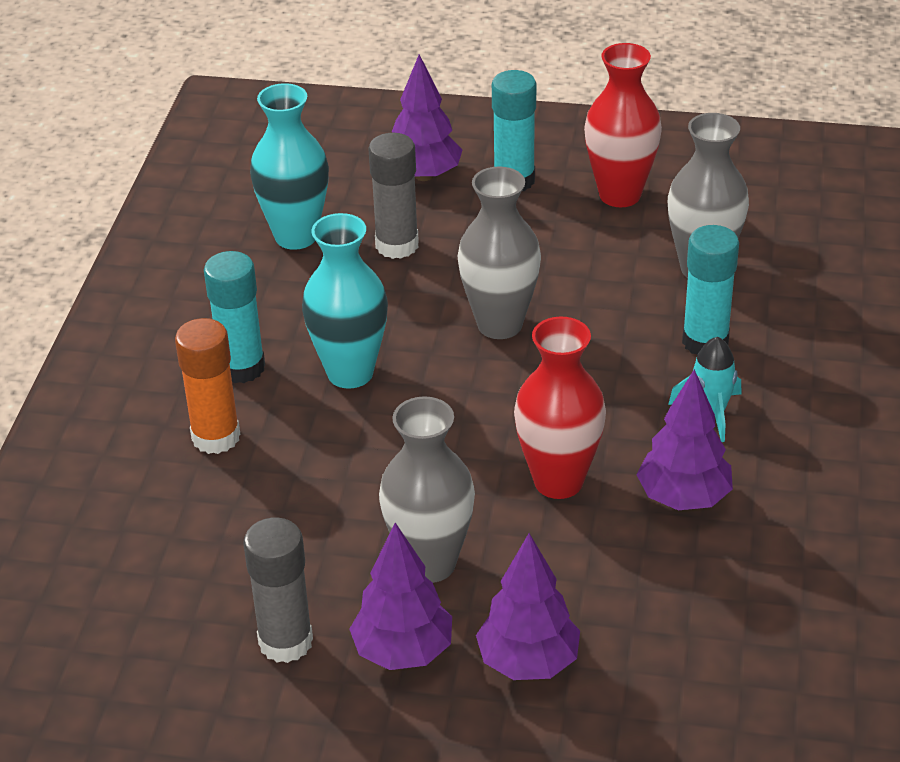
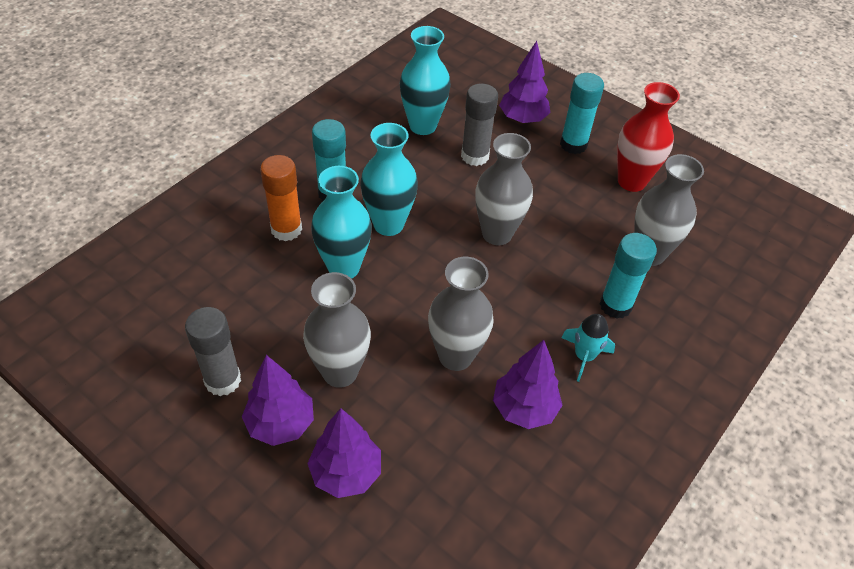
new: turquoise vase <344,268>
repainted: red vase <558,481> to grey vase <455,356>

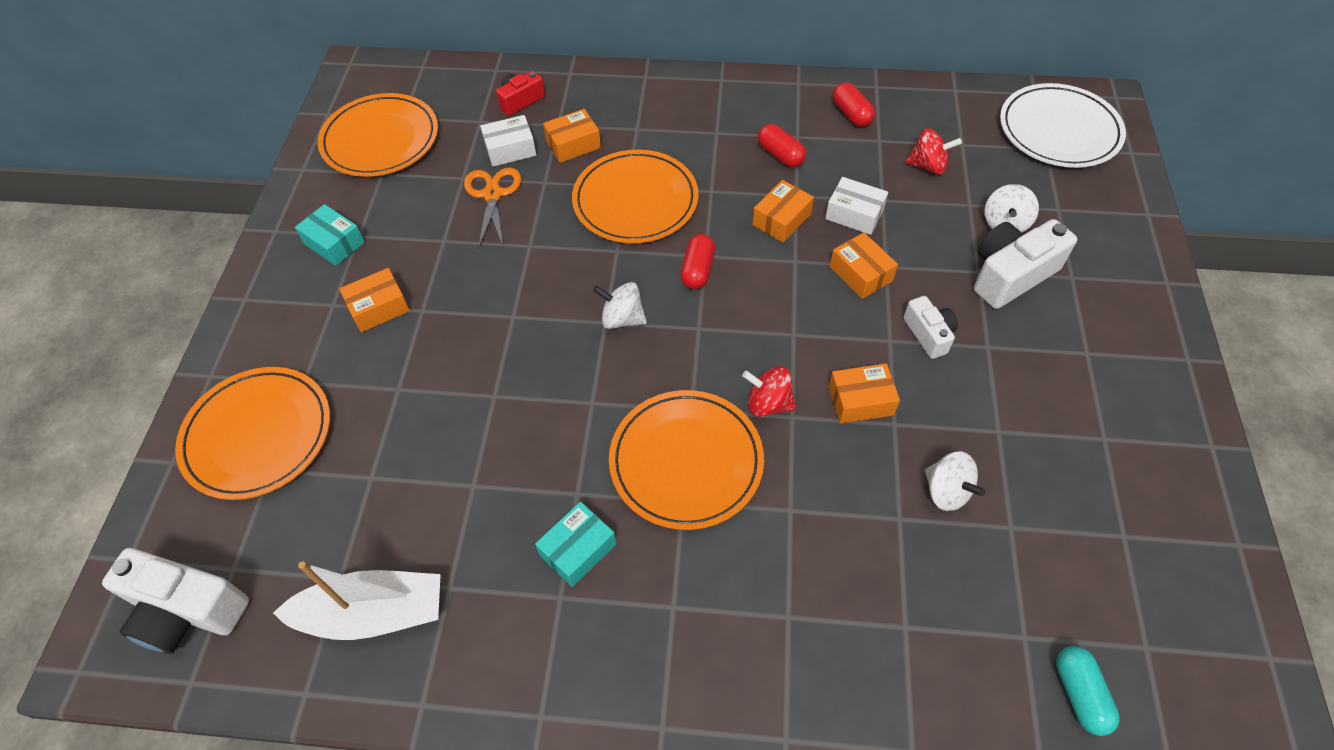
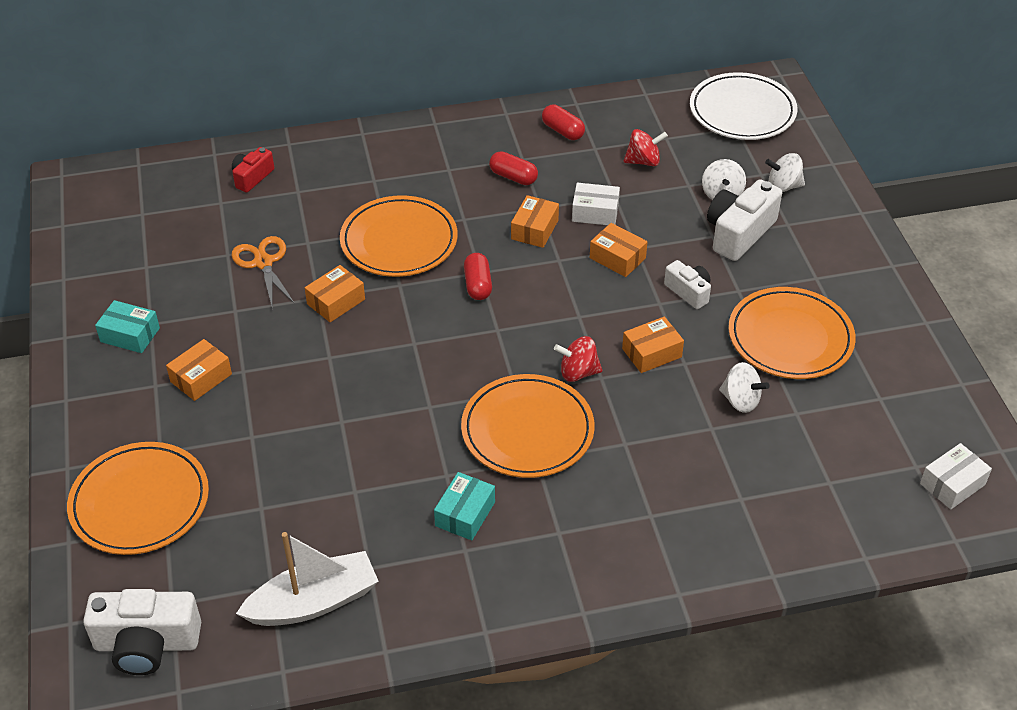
gone: turquoise capsule <1079,694>
shifted: orange plate <380,140> to <790,337>; orange box <573,144> to <336,302>; white box <510,149> to <952,484>; white spinning top <622,319> to <783,186>

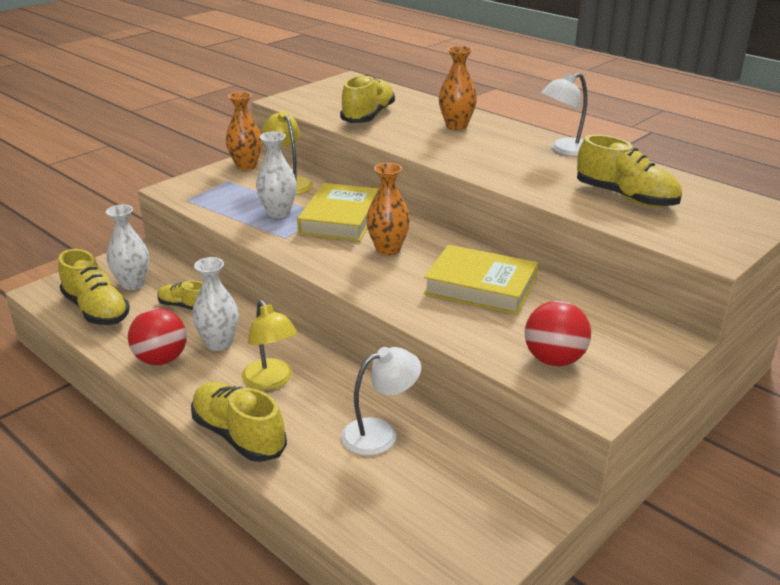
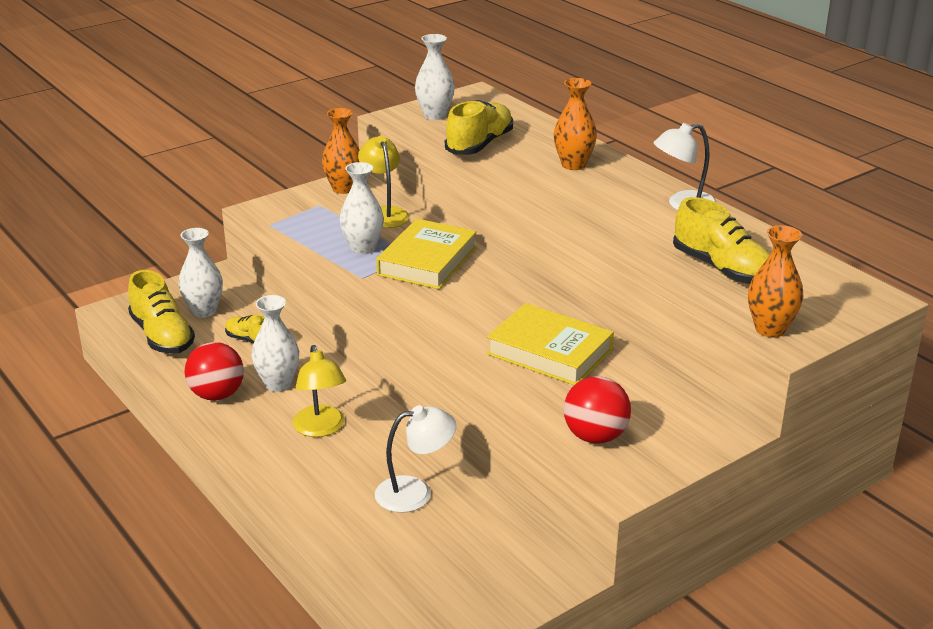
gone: yellow shoe <239,435>
new: white vase <435,115>
shifted: orange vase <388,249> to <770,329>

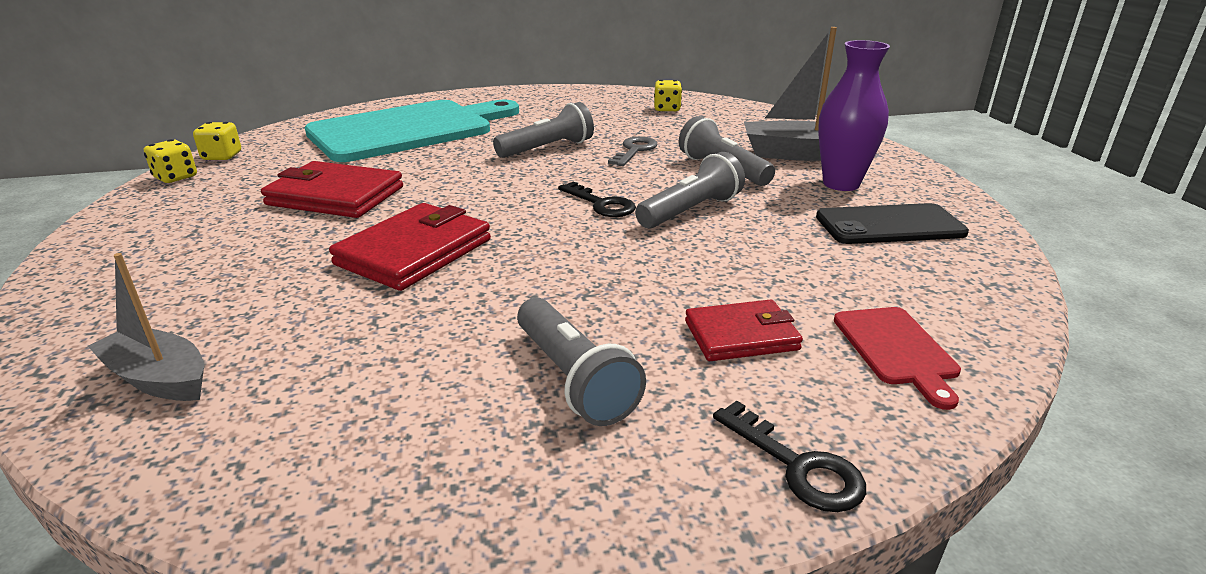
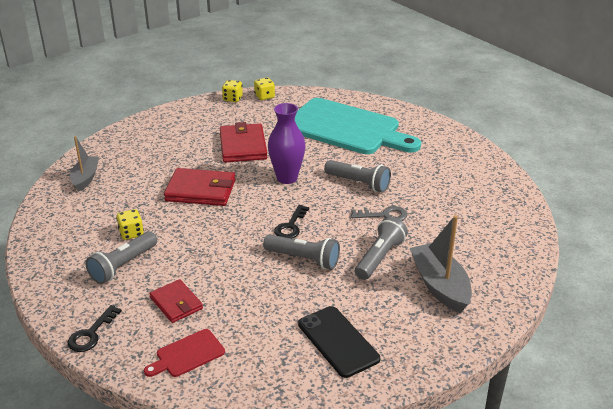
shifted: purple vase <841,184> to <287,178>; yellow dice <667,109> to <131,233>

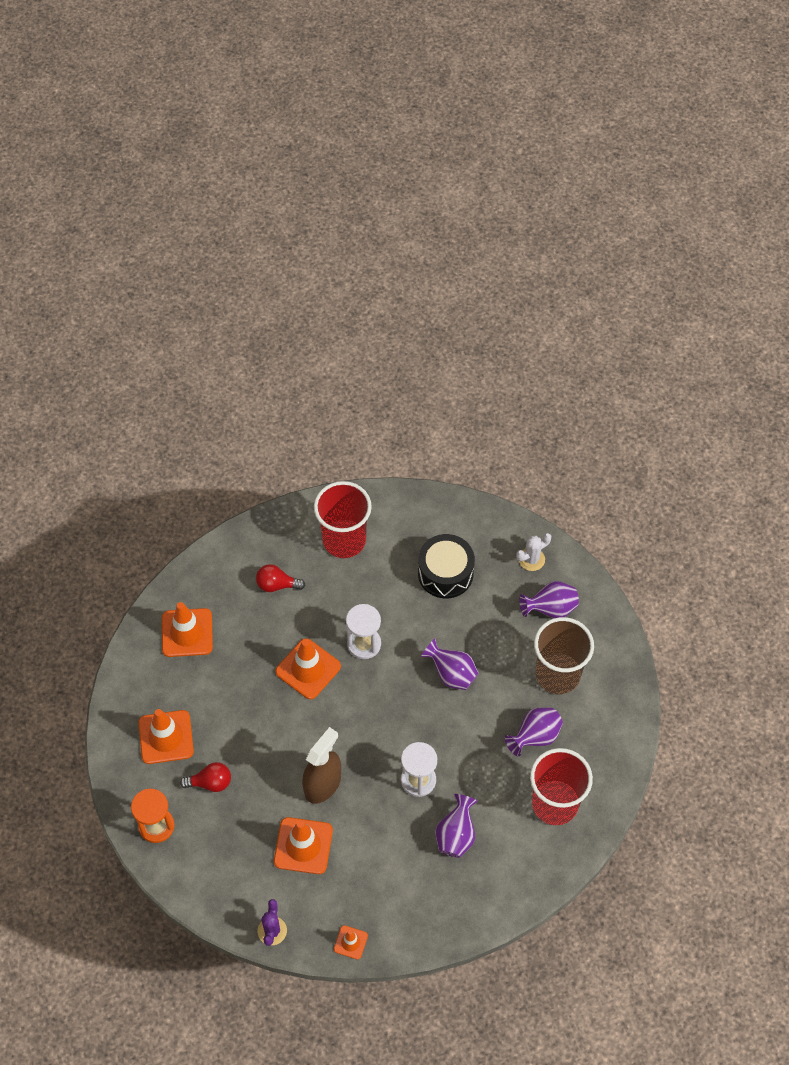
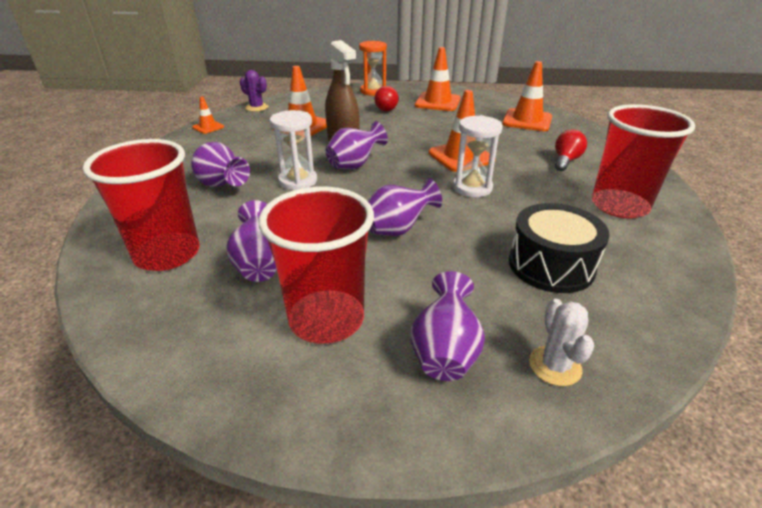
new: purple vase <354,165>
repainted: brown cup <557,674> to red cup <326,319>

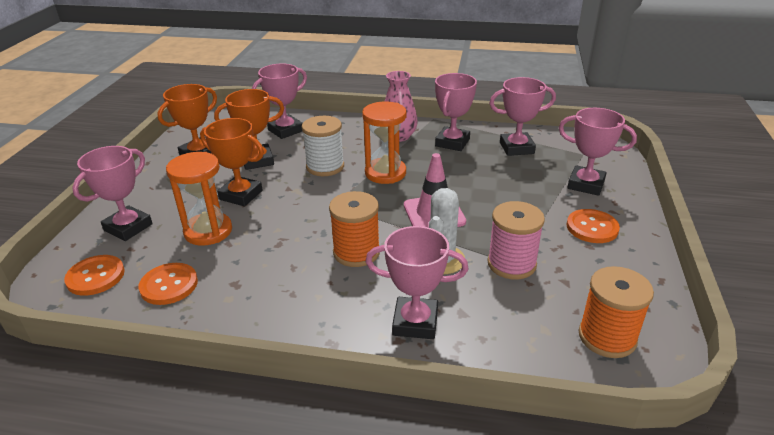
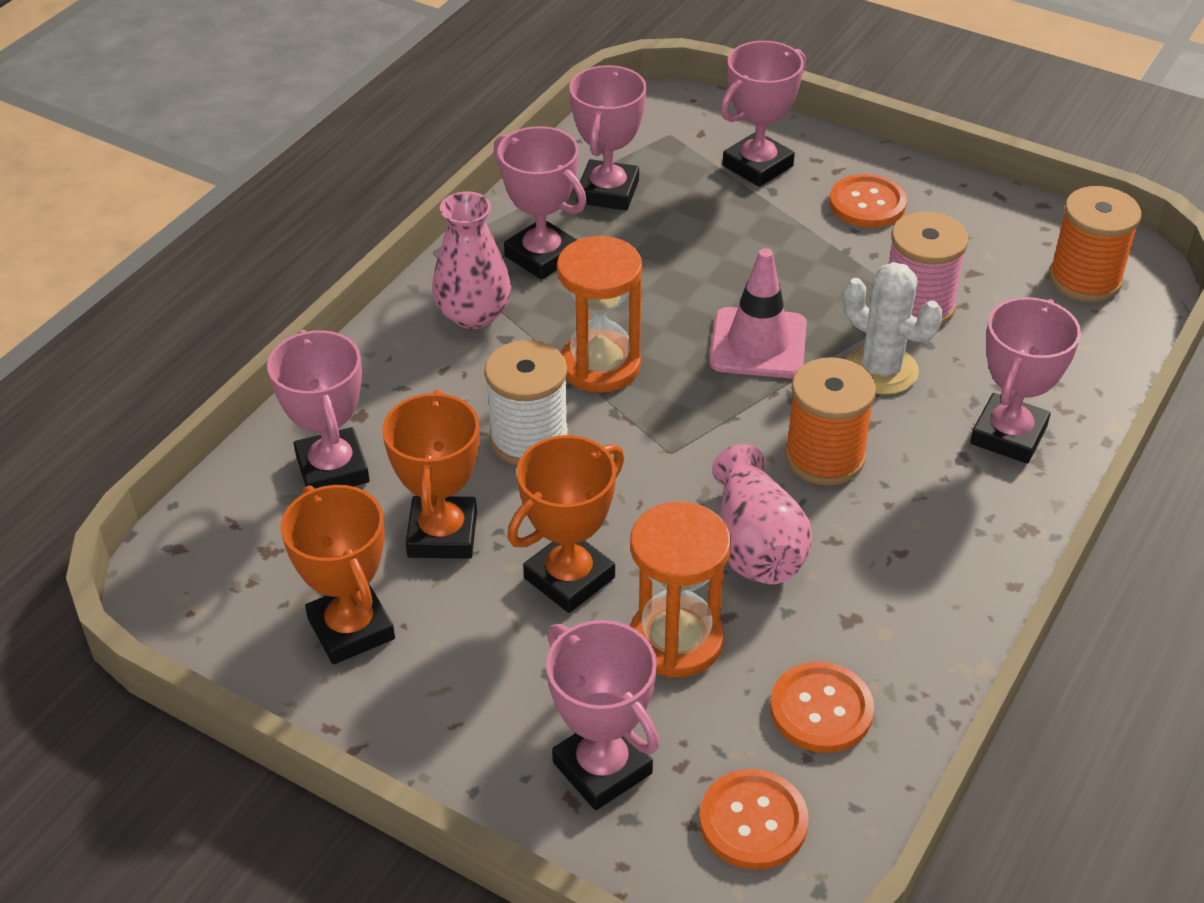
new: pink vase <756,544>

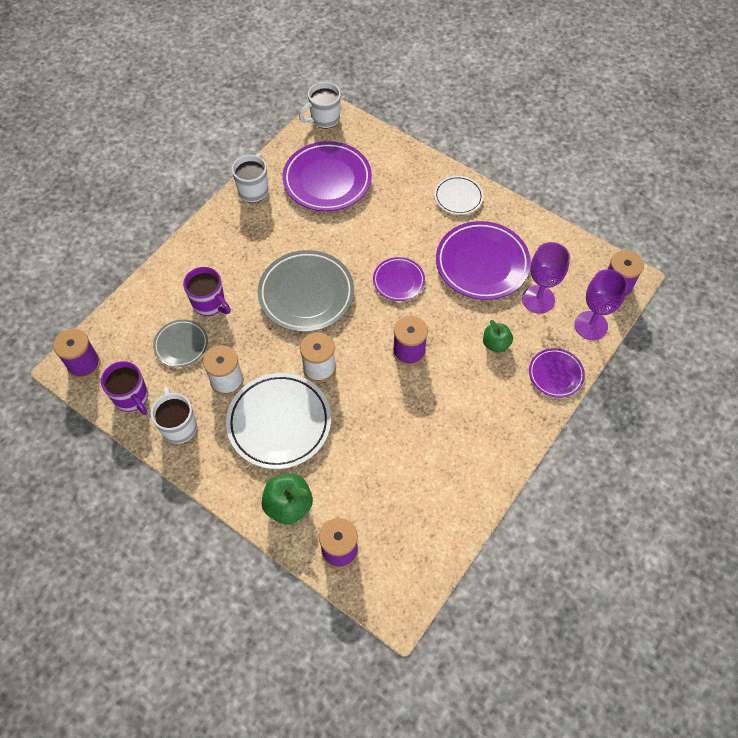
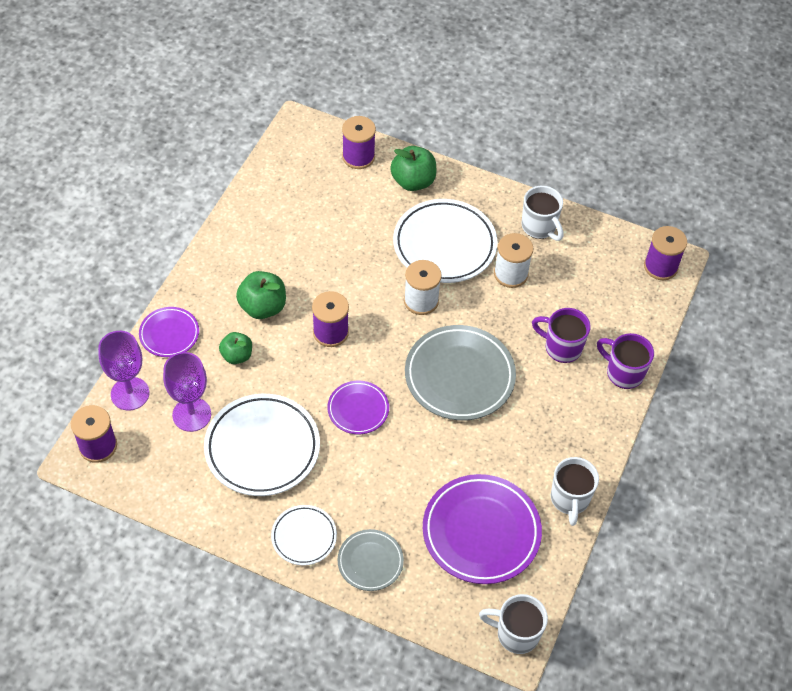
new: green apple <263,307>
shifted: grey plate <181,345> to <370,562>; purple mug <132,398> to <623,373>
repainted: purple plate <482,264> to white plate <262,448>
rotated: white mug <324,119> = <516,634> 120 degrees counterclockwise

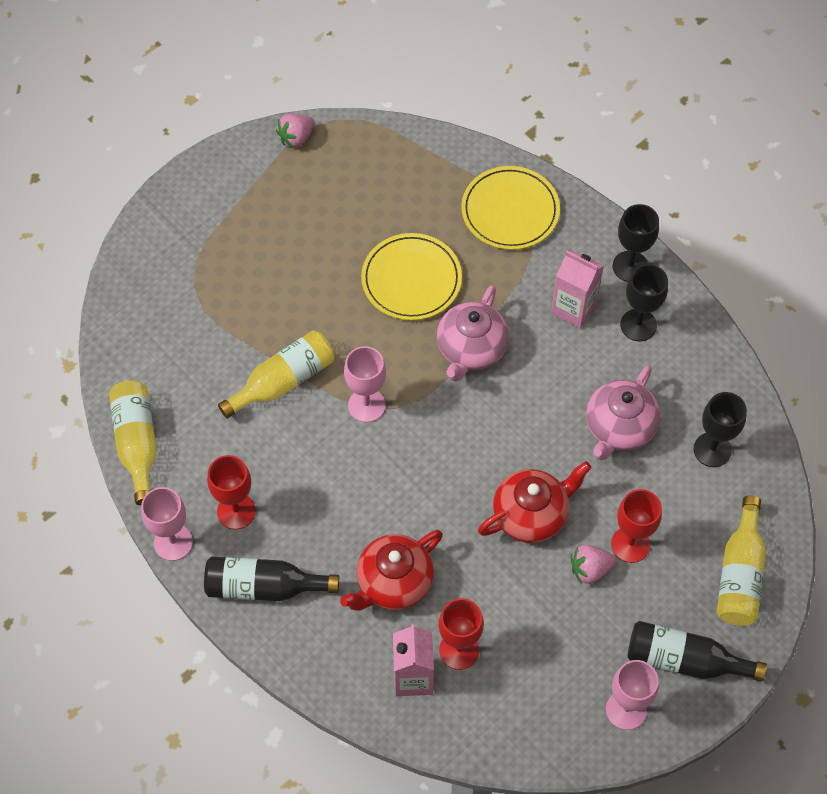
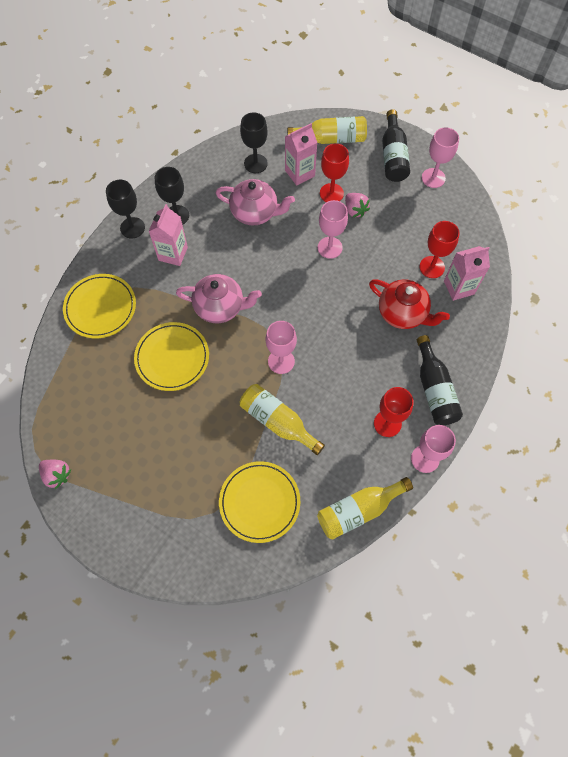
new: pink carton <300,173>; yellow plate <259,502>
swapped: red teapot <531,515> to pink goblet <330,247>

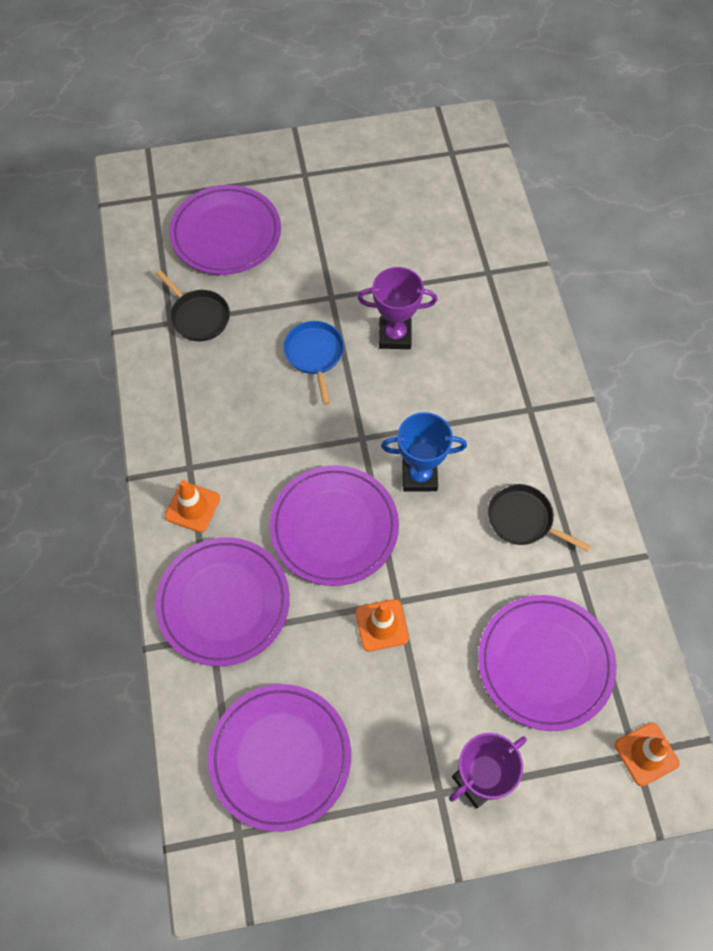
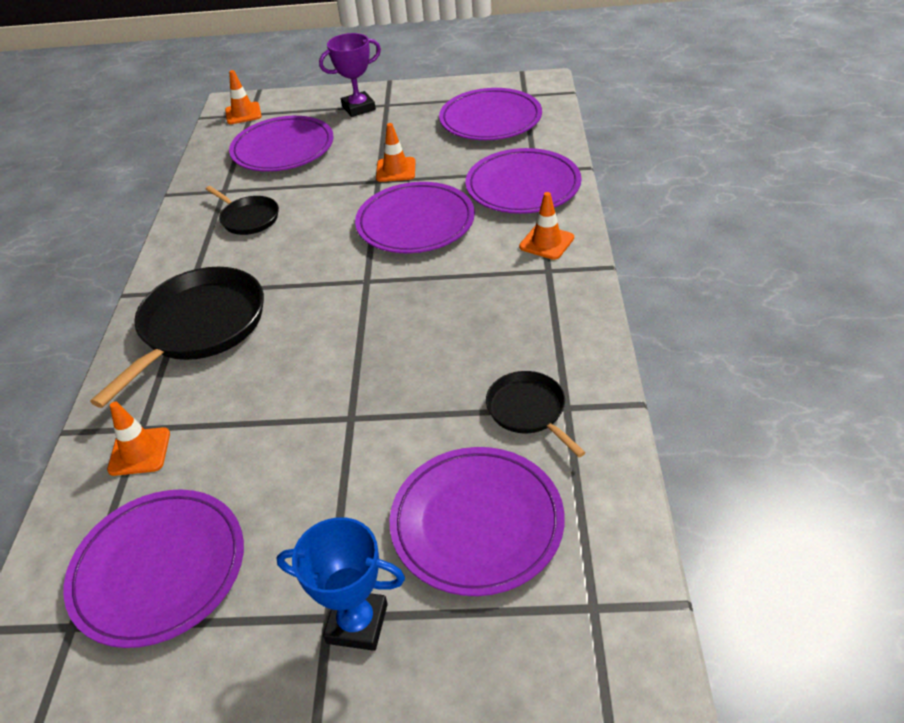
gone: purple trophy <395,335>; blue pan <315,354>
new: black pan <199,327>; orange traffic cone <139,452>; purple plate <159,569>
shifted: blue trophy <419,476> to <357,623>

